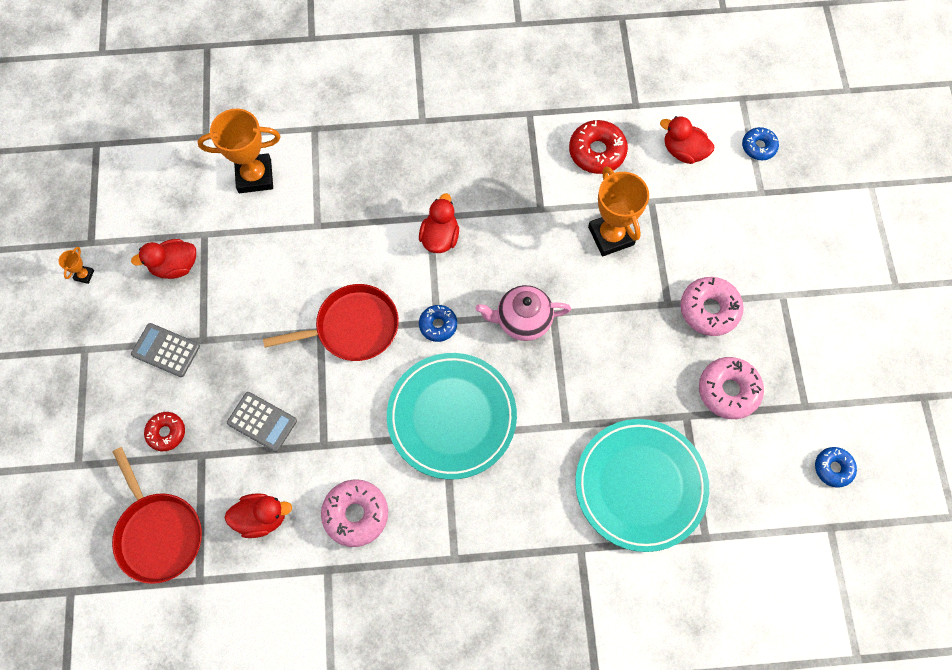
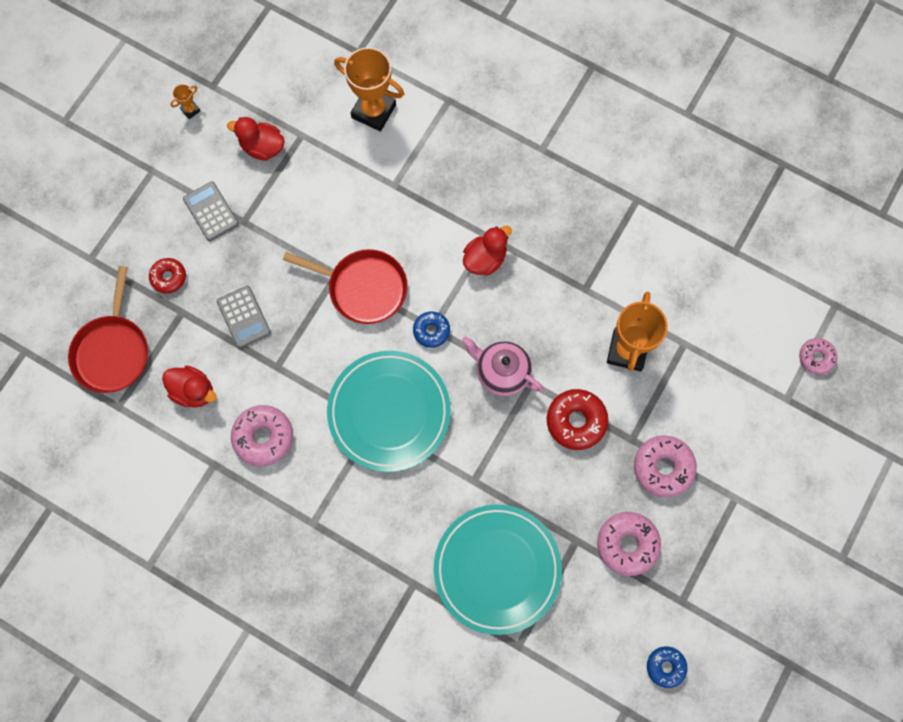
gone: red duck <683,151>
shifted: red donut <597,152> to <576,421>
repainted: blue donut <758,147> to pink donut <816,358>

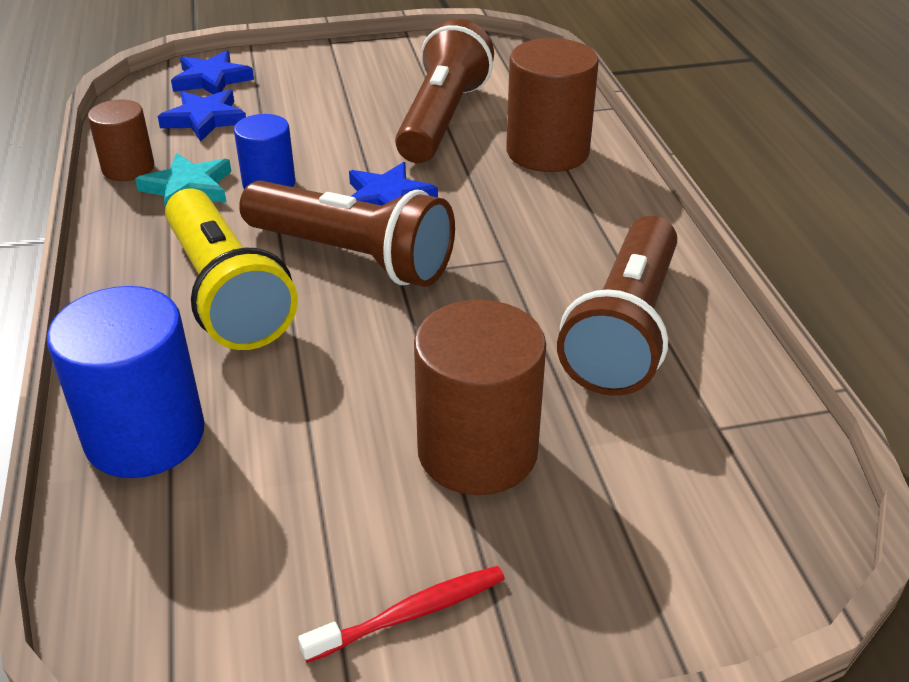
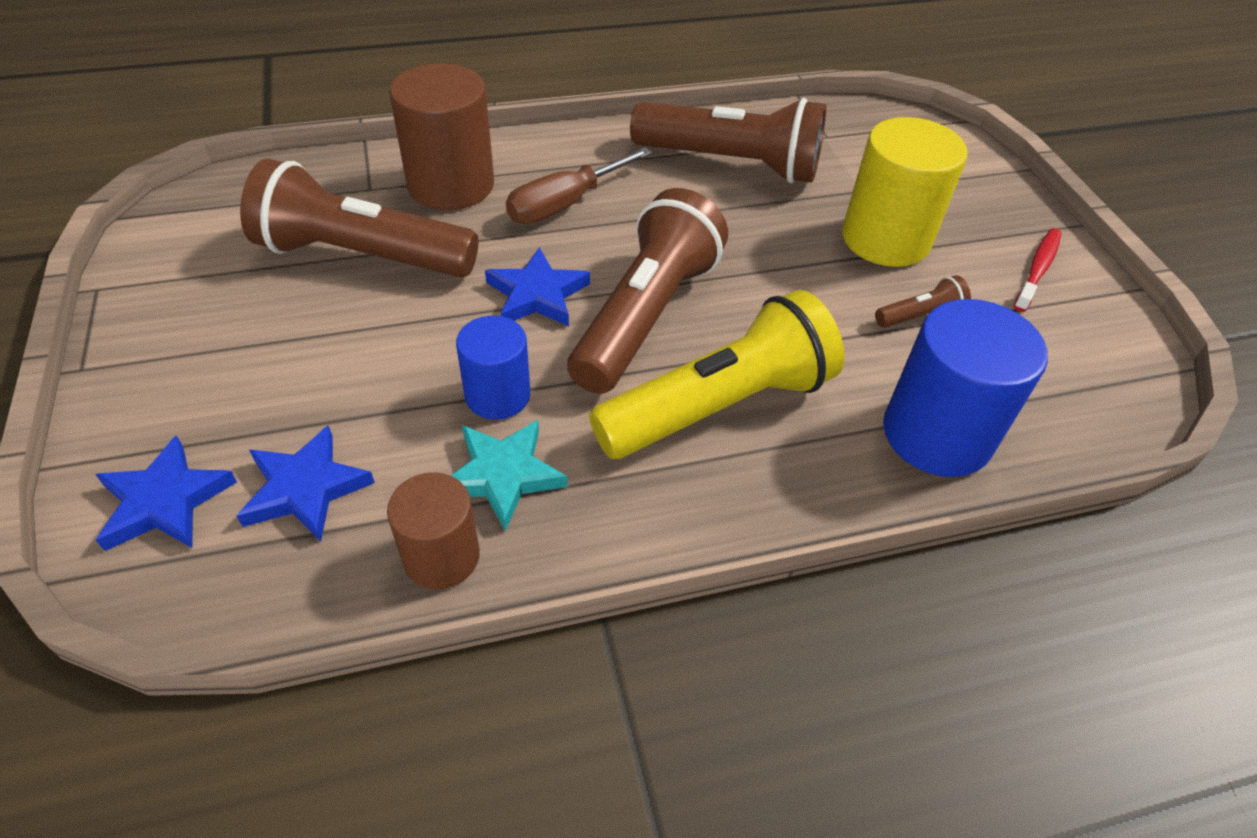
new: brown screwdriver <565,204>; brown flashlight <920,316>
repainted: brown cylinder <477,451> to yellow cylinder <885,239>
rotated: red toothbrush <411,614> = <1037,269> 60 degrees clockwise

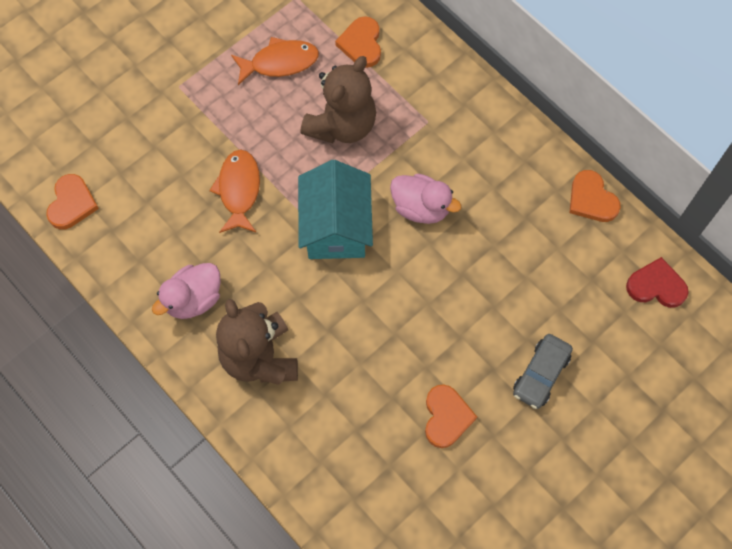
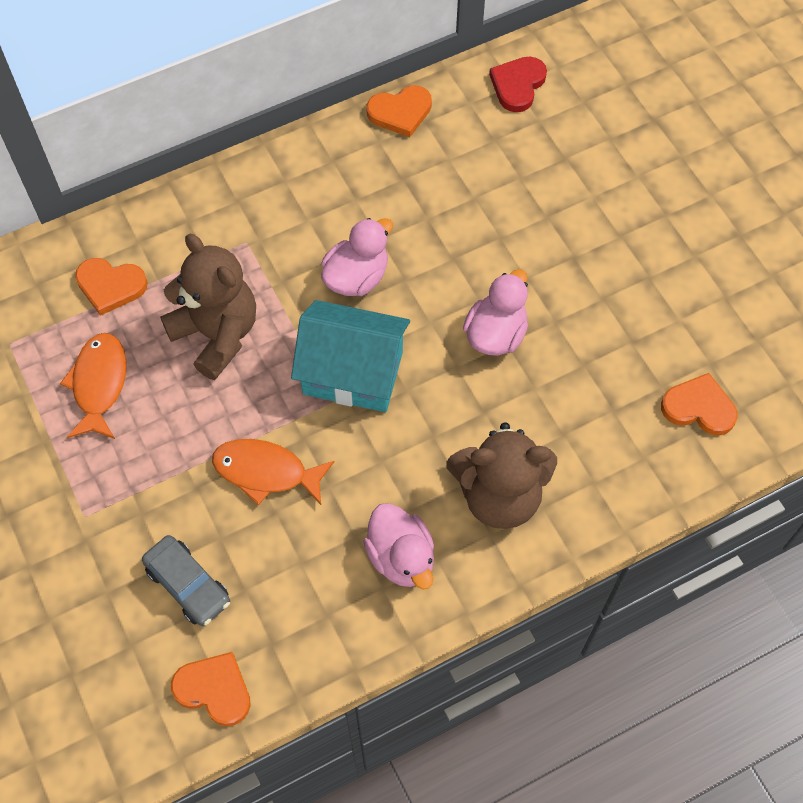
new: pink duck <496,334>
shifted: grey car <541,374> to <188,585>; orange heart <446,417> to <699,407>

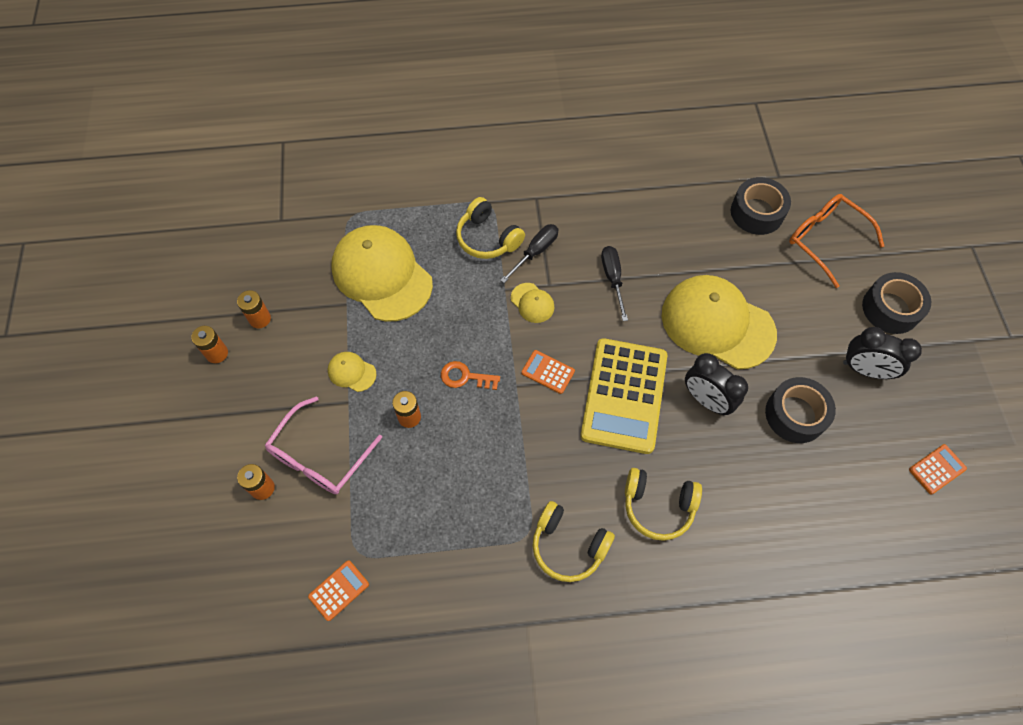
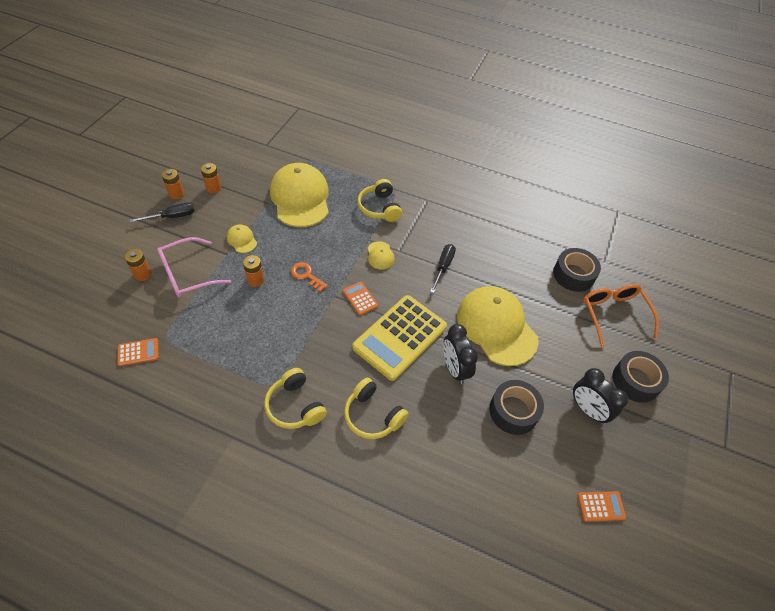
shifted: black screwdriver <535,252> to <172,217>

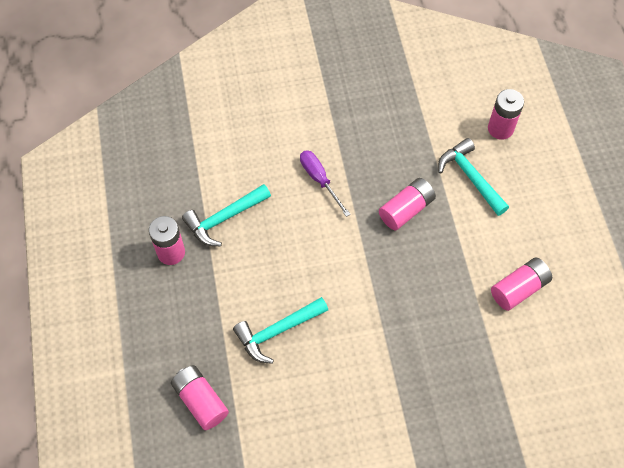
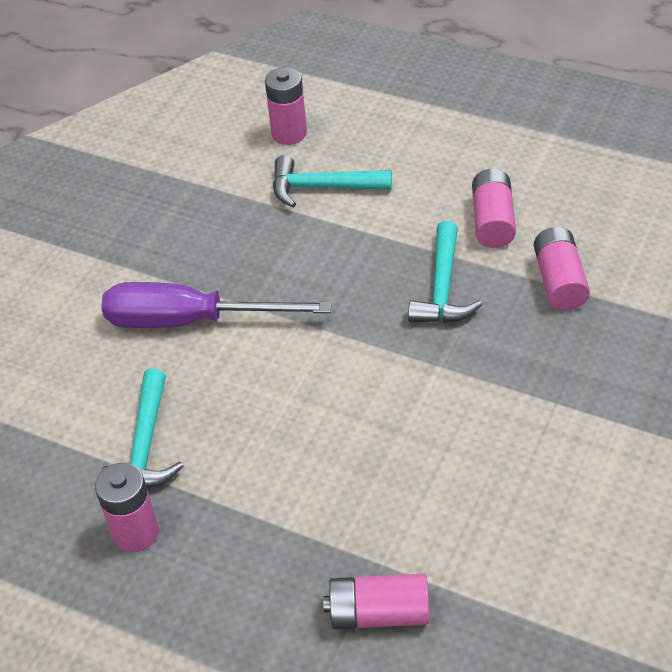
shifted: pink battery <406,209> to <559,281>; turquoise hammer <277,331> to <443,288>
scaled: purple screwdriver <319,180> = <190,321> x1.81

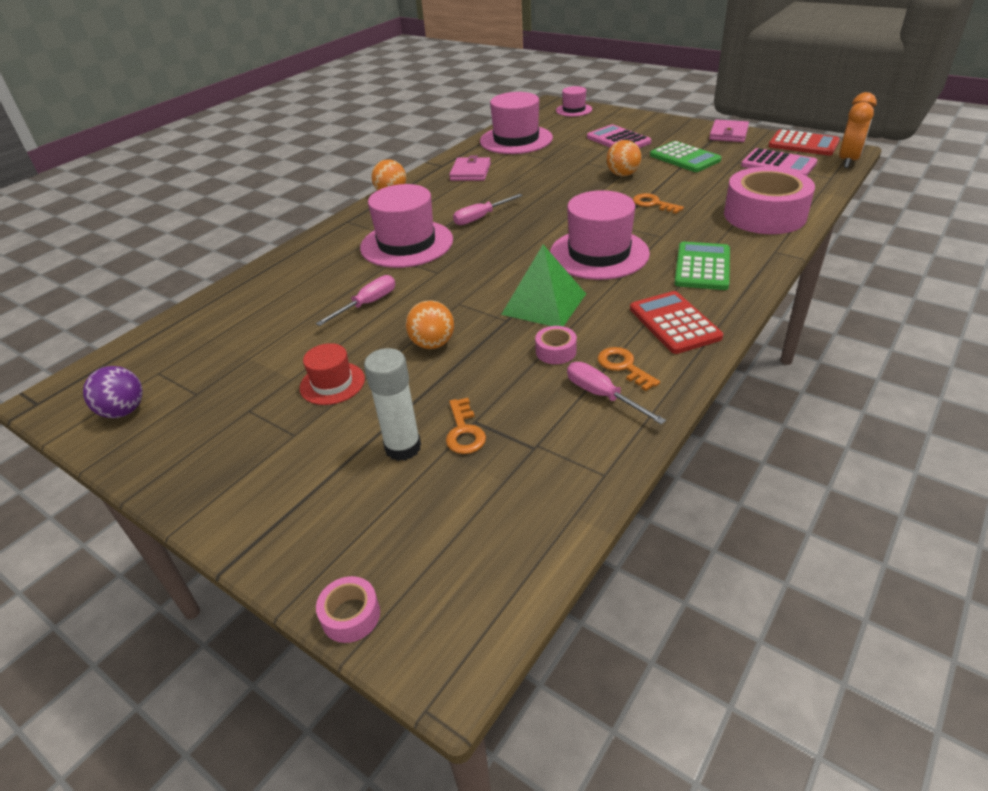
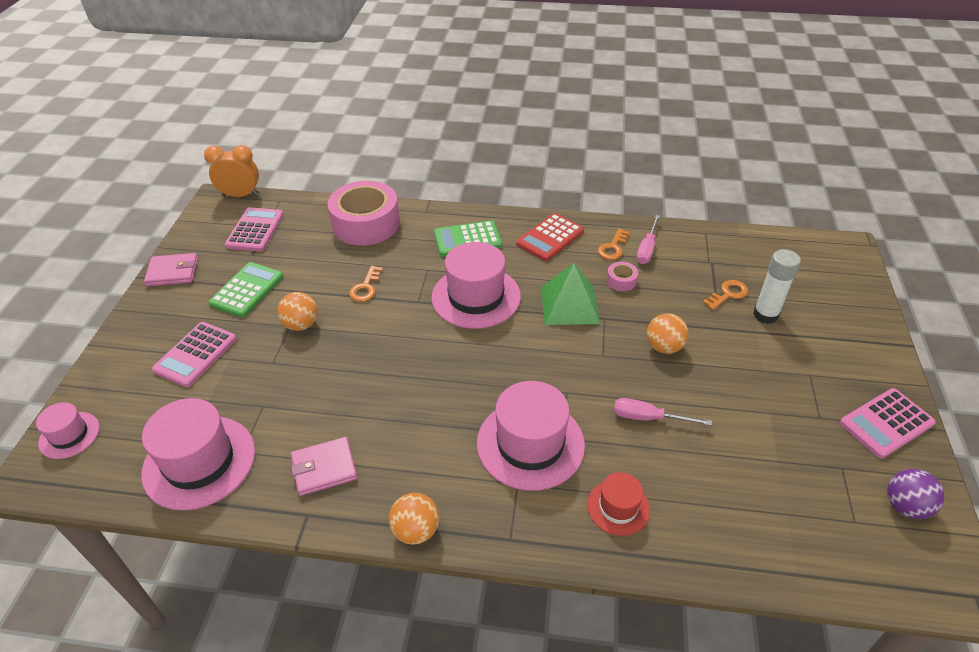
gone: red calculator <803,144>; pink screwdriver <481,217>; pink tape <351,615>
new: pink calculator <886,423>
shifted: red hat <332,383> to <618,507>

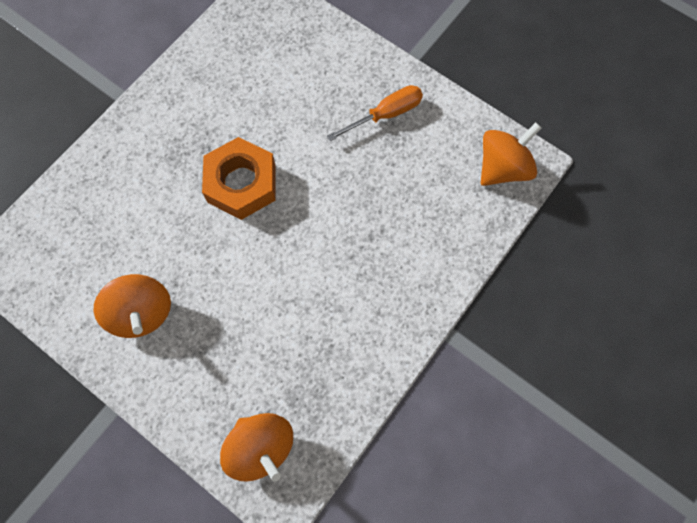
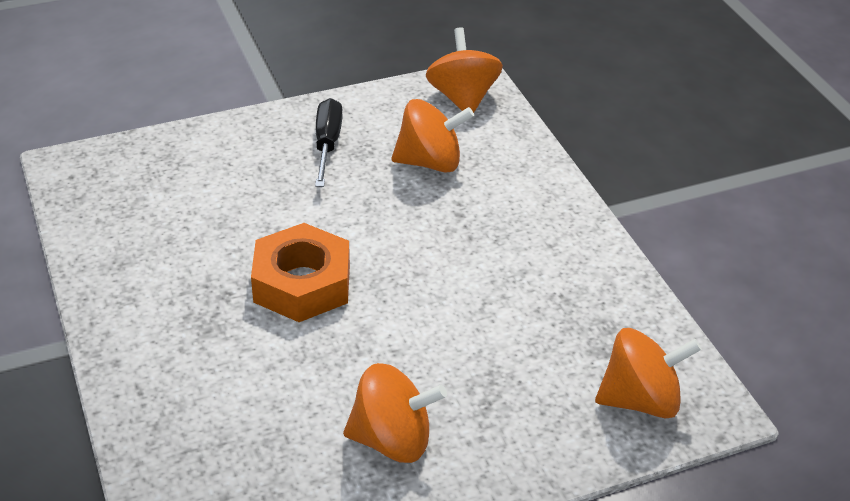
new: orange spinning top <430,162>
repainted: orange screwdriver <385,114> to black screwdriver <327,144>

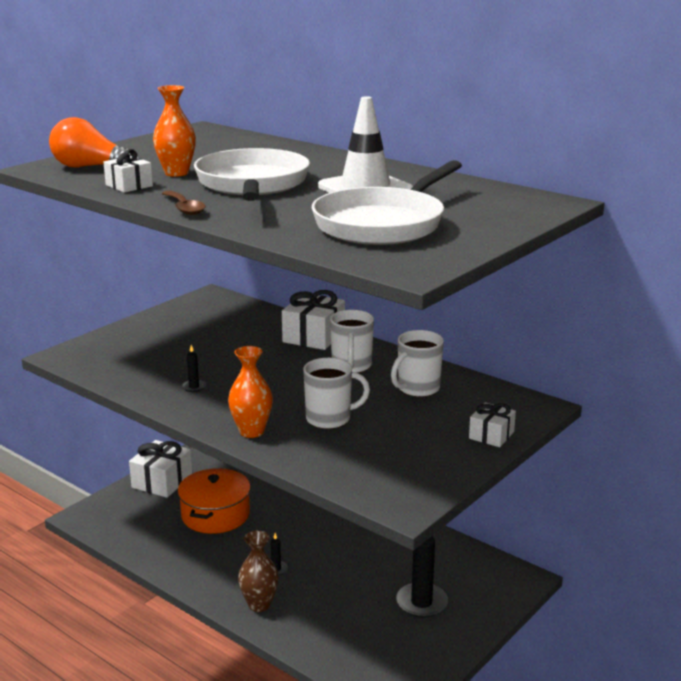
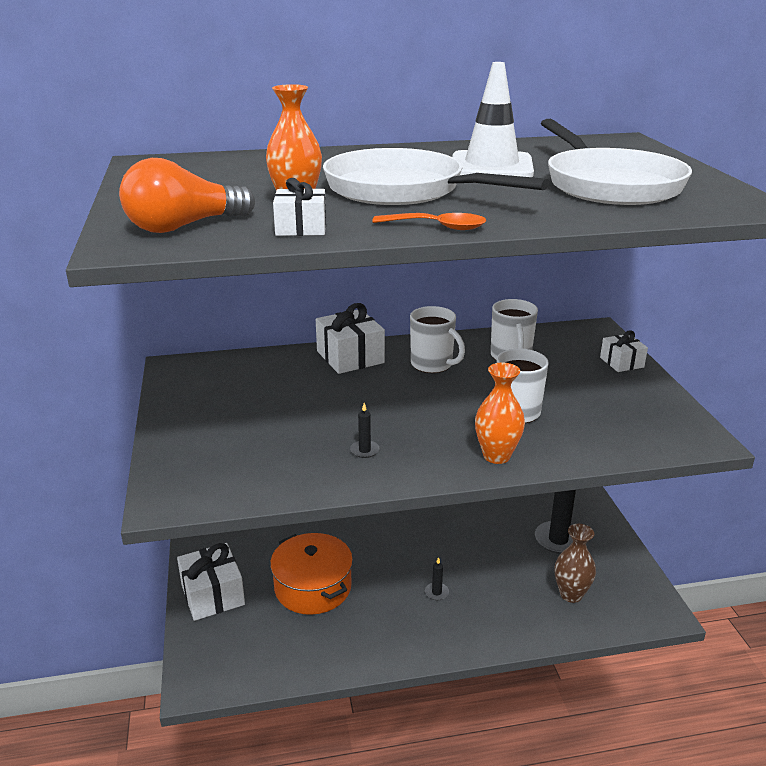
shifted: brown vase <259,604> to <571,594>
repainted: brown spoon <184,208> to orange spoon <437,227>

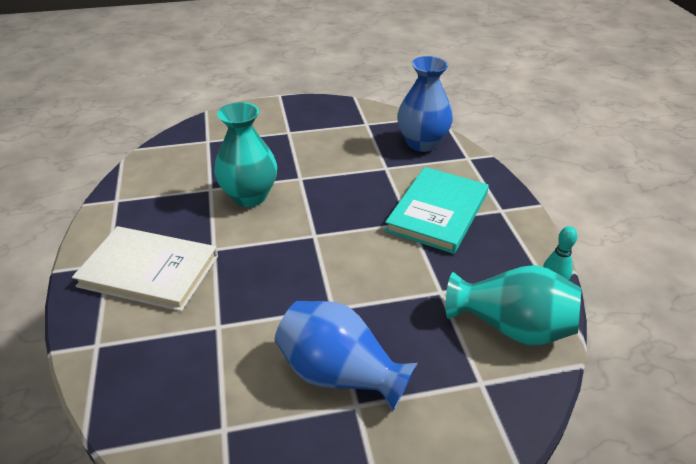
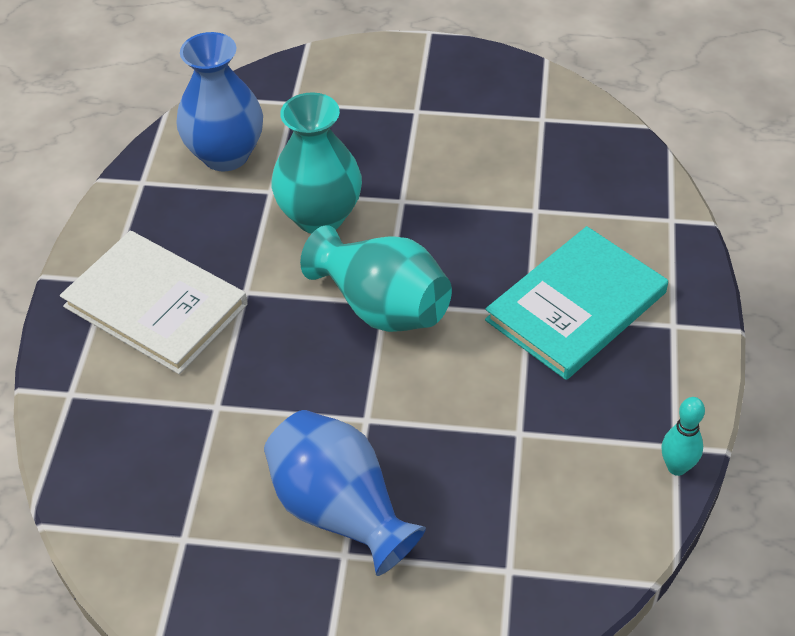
shifted: blue vase <422,143> to <225,155>; turquoise vase <512,327> to <382,306>

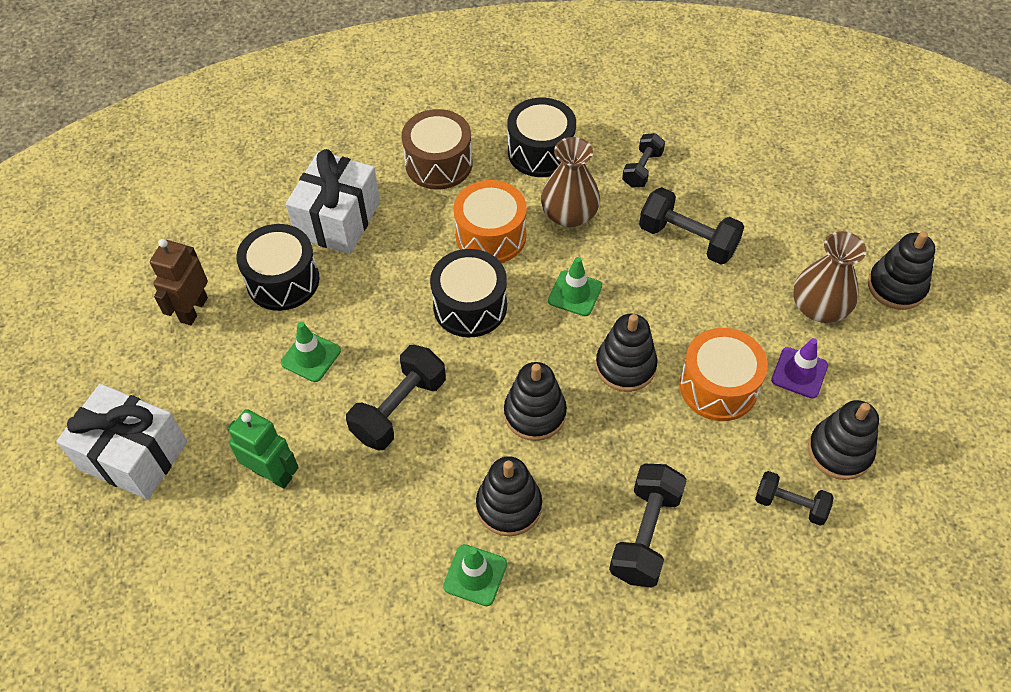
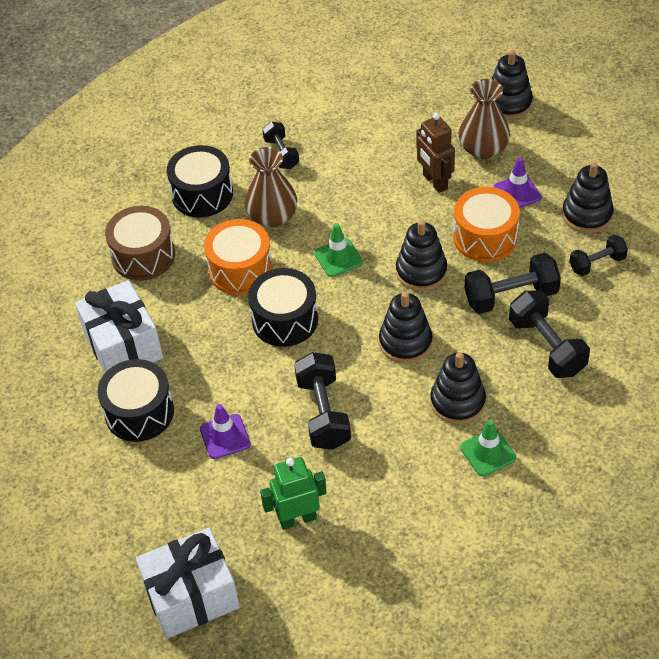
shifted: black dumbbell <687,240> to <511,296>; brown robot <193,309> to <434,182>
repainted: green traffic cone <311,357> to purple traffic cone <225,436>

